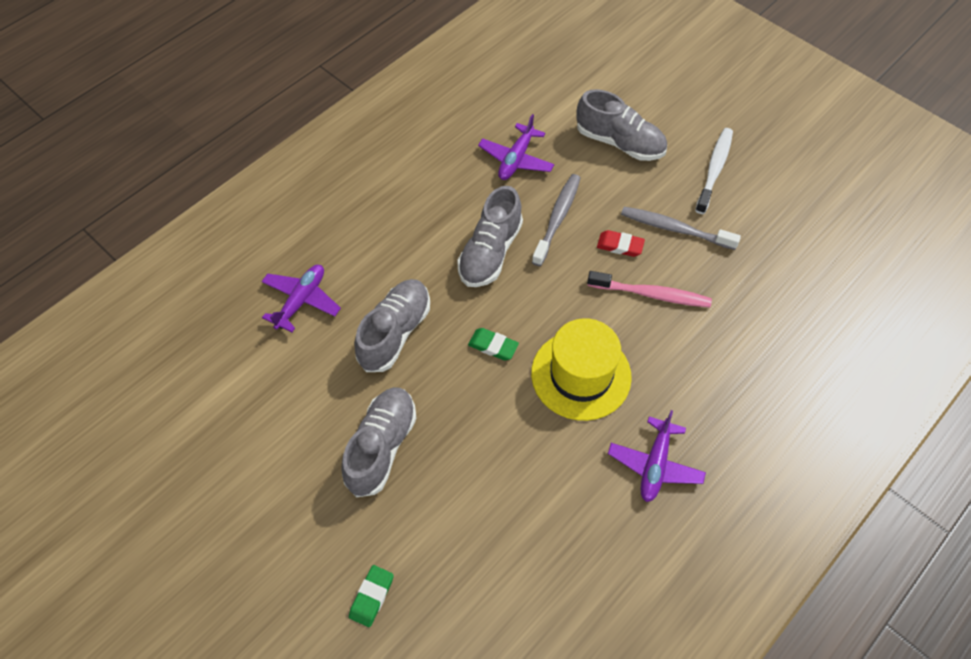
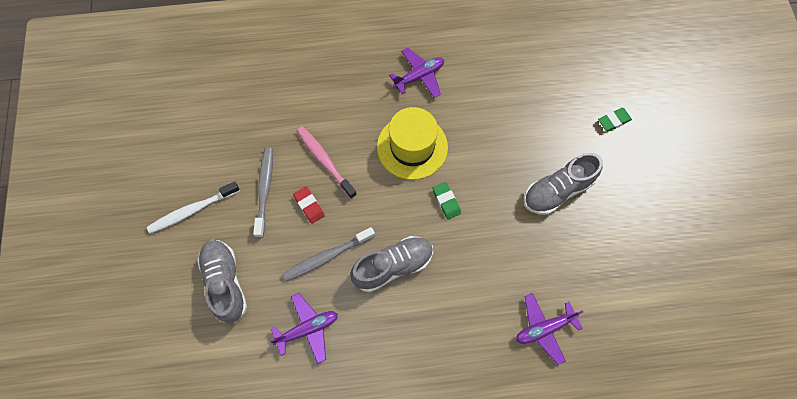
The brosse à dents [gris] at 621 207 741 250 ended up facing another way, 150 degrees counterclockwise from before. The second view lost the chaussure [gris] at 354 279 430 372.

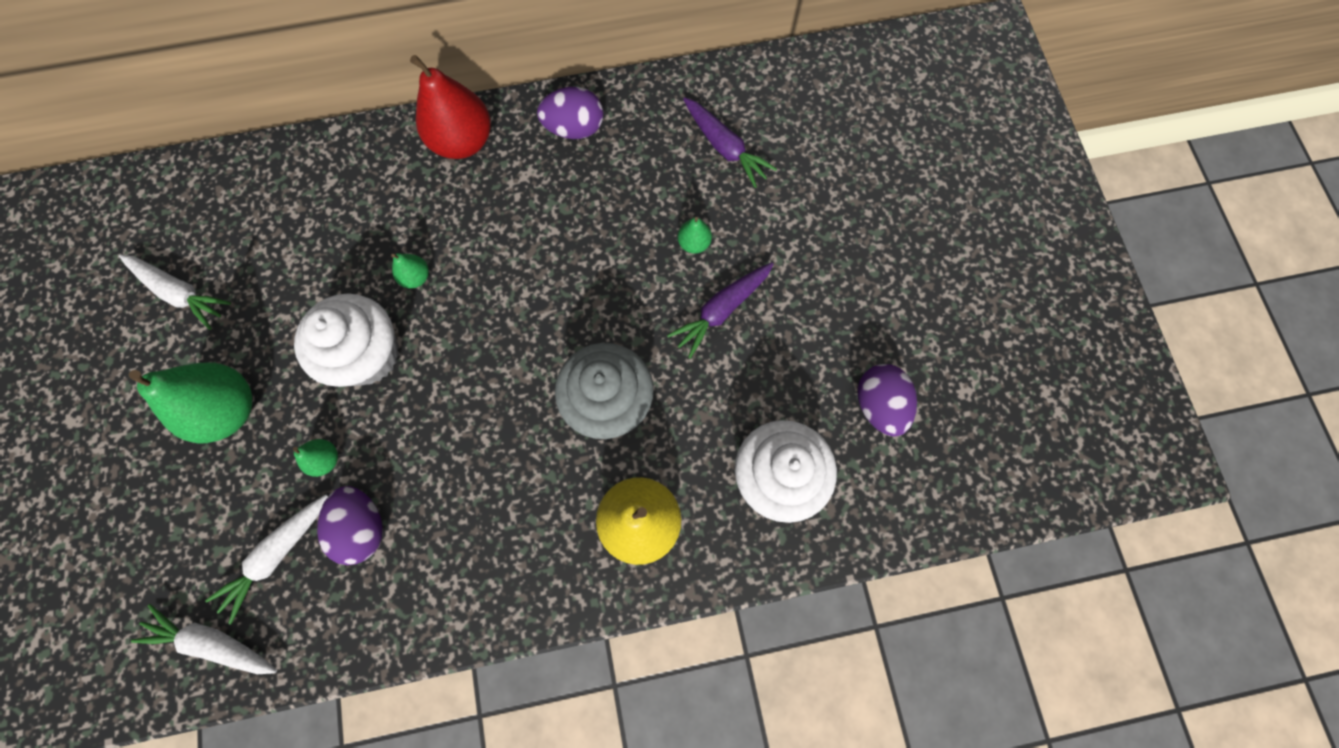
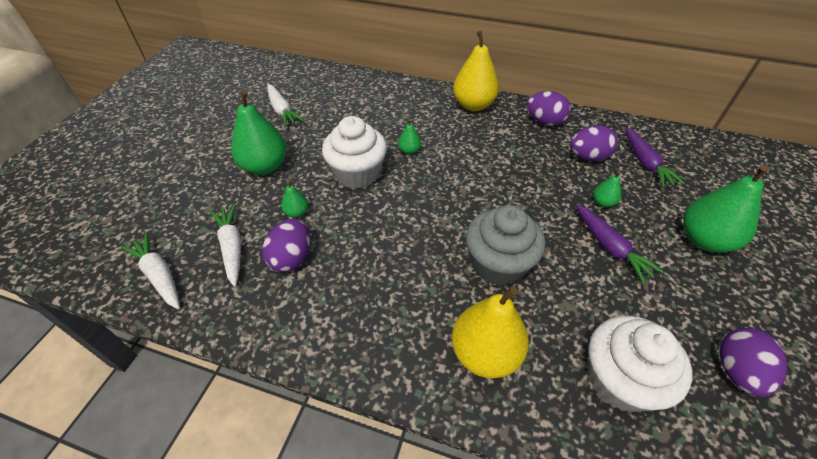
The carotte [blanc] at 205 494 328 625 ended up facing another way, 90 degrees clockwise from before. What was the poire [rouge] at 410 55 491 159 turned into the poire [jaune] at 453 30 499 111. The second view gained the œuf [violet] at 570 125 618 161. The carotte [violet] at 667 262 774 359 ended up facing another way, 105 degrees counterclockwise from before. The second view gained the poire [vert] at 684 165 769 253.

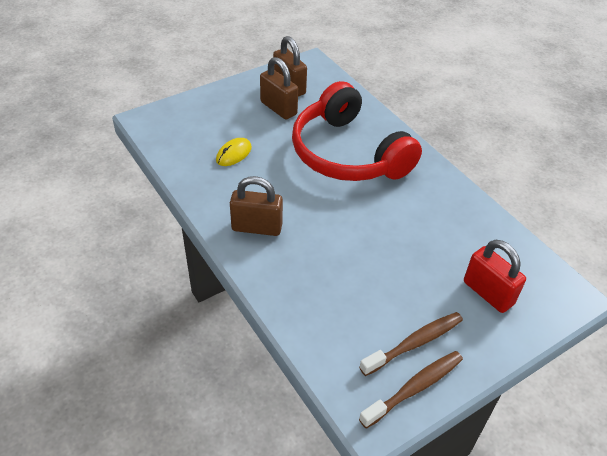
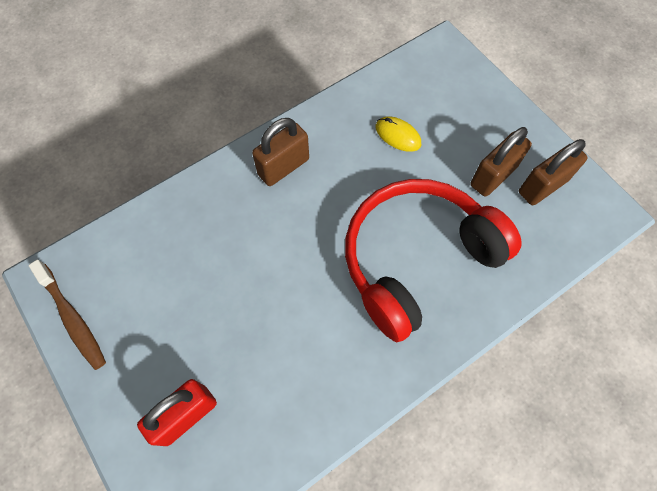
The cadenas [marron] at 230 176 283 236 ended up facing another way, 45 degrees clockwise from before. The second view lost the brosse à dents [marron] at 359 312 463 376.

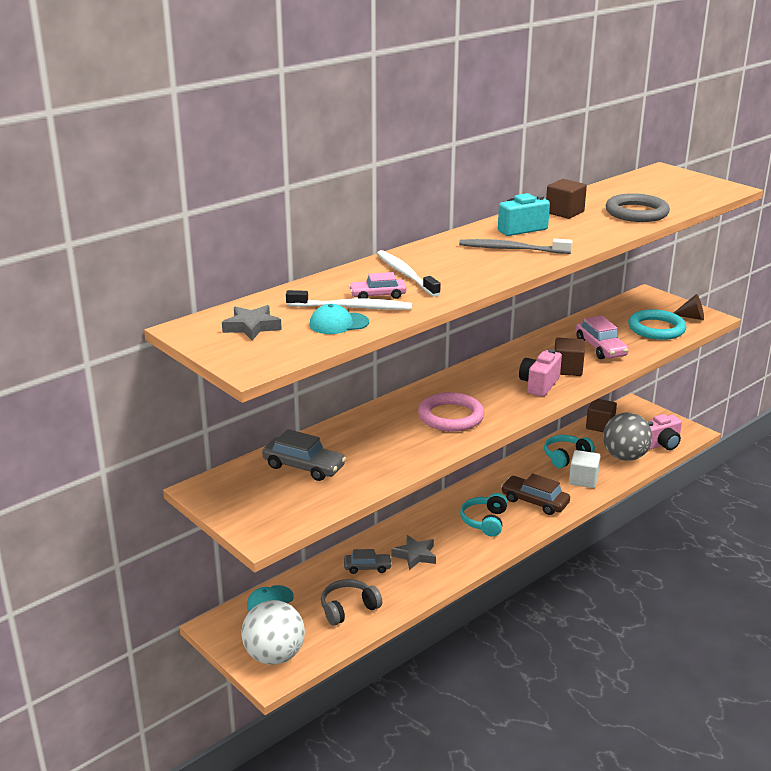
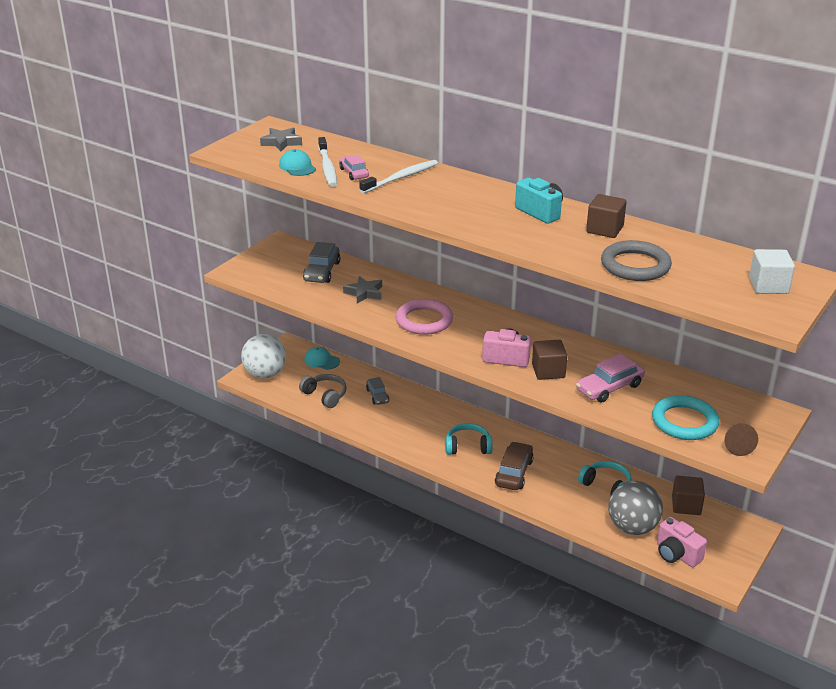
The étoile [gris] ended up elsewhere, having gone from 391 535 436 570 to 343 276 382 304. The cube [blanc] ended up elsewhere, having gone from 569 450 600 488 to 749 249 795 294. The second view lost the brosse à dents [gris] at 459 239 572 254.

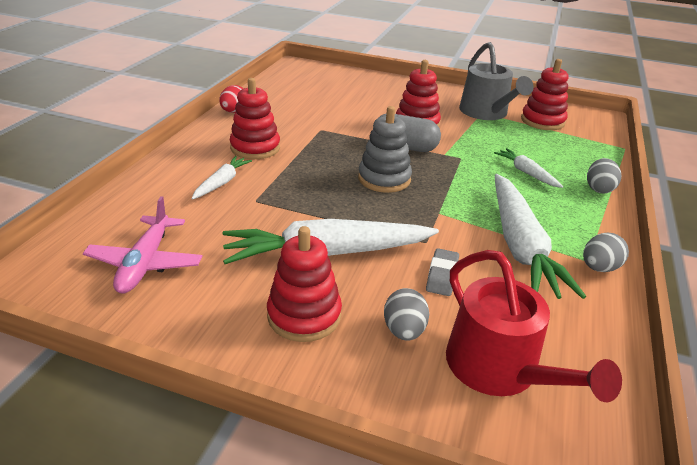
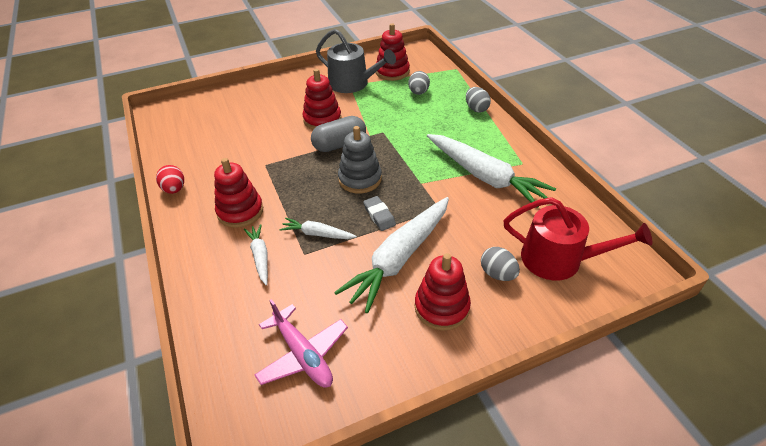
The carotte [blanc] ended up elsewhere, having gone from 494 148 563 188 to 279 218 357 239. The gomme [gris] ended up elsewhere, having gone from 426 248 459 296 to 363 196 396 231. The œuf [gris] ended up elsewhere, having gone from 583 233 629 272 to 408 71 430 95.

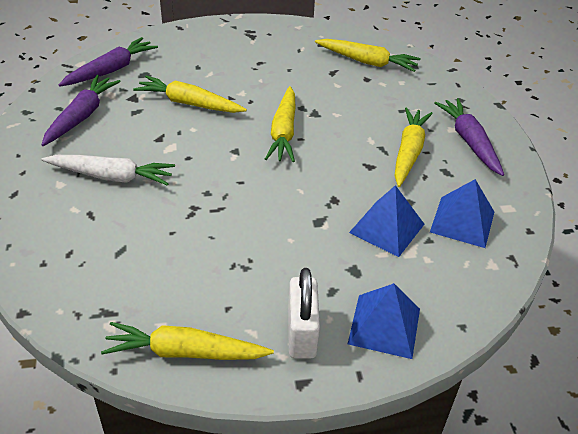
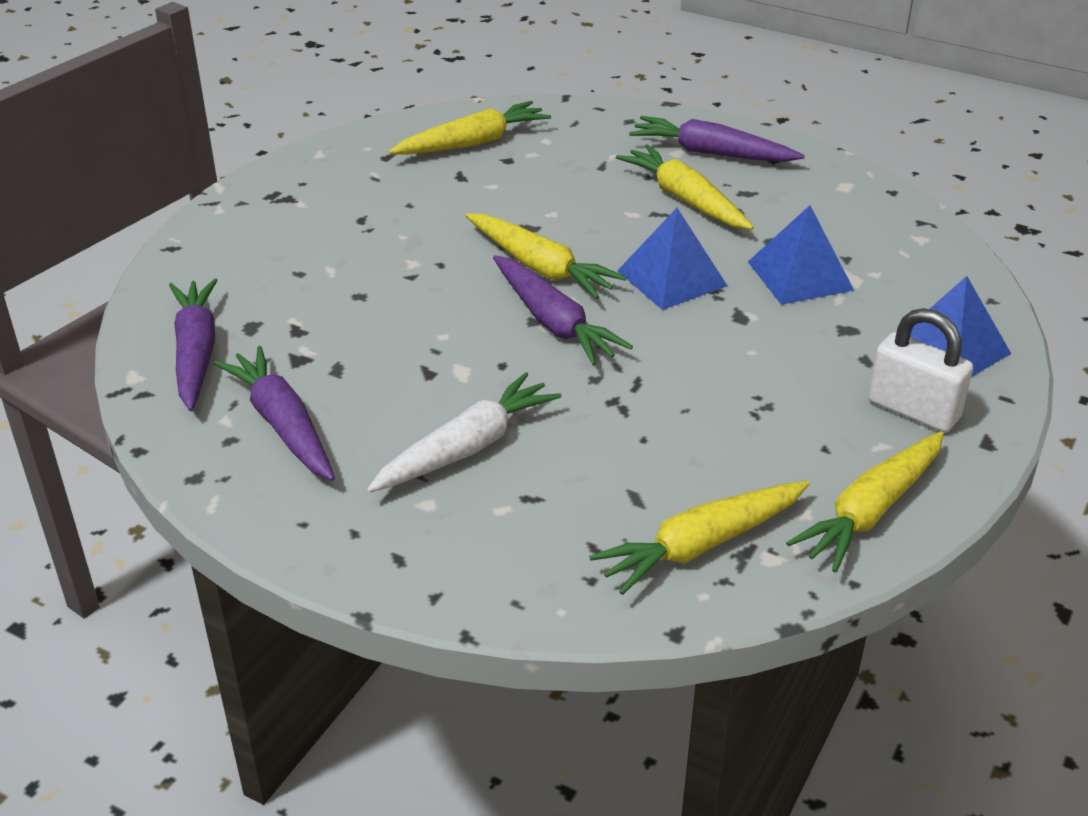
The second view gained the carotte [violet] at 493 255 633 366. The carotte [jaune] ended up elsewhere, having gone from 133 76 247 113 to 589 481 810 595. The pyramide [bleu] ended up elsewhere, having gone from 430 179 494 248 to 617 208 727 310.

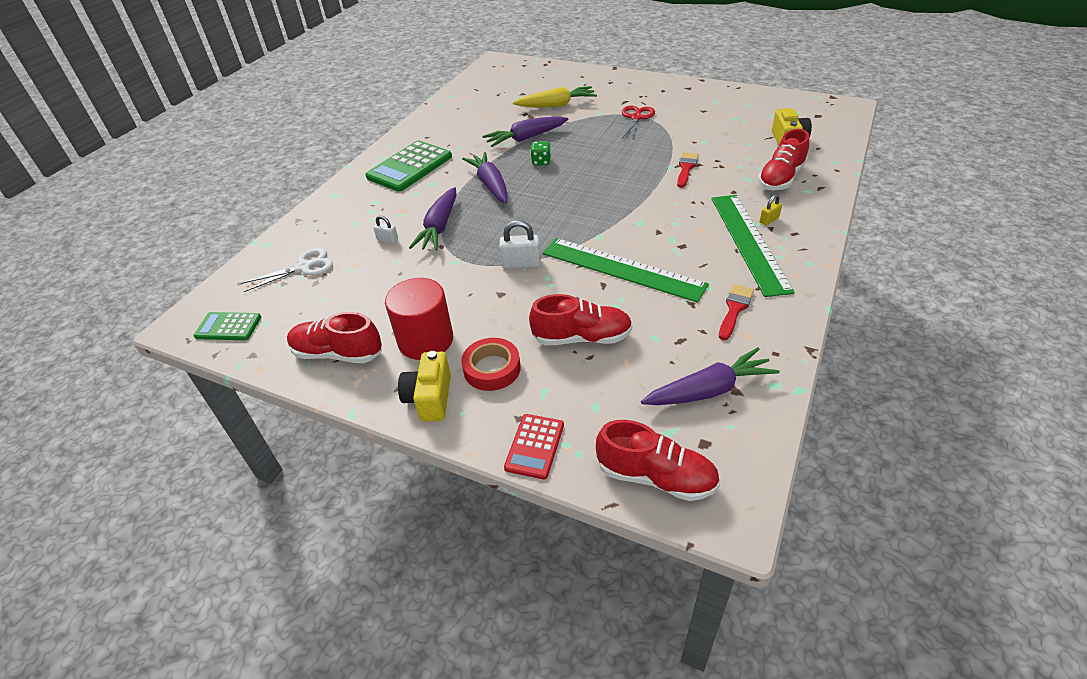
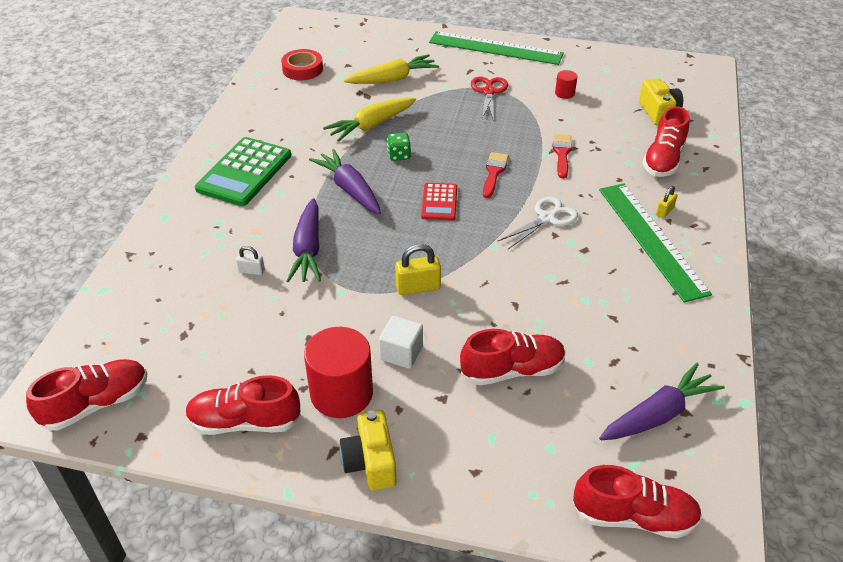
Where the calculatrice [vert] stood at 193 312 261 340, the chaussure [rouge] came to stand at 26 359 147 430. The ruban adhésif [rouge] ended up elsewhere, having gone from 461 338 521 391 to 281 49 323 80. What was the carotte [violet] at 482 116 569 147 turned into the carotte [jaune] at 323 98 416 142. The second view gained the cube [blanc] at 379 316 423 369. What was the cadenas [blanc] at 499 220 541 269 turned into the cadenas [jaune] at 395 244 441 295. The calculatrice [rouge] ended up elsewhere, having gone from 504 414 564 480 to 421 183 457 221. The règle [vert] ended up elsewhere, having gone from 542 238 709 303 to 429 31 564 65. The pinceau [rouge] ended up elsewhere, having gone from 719 284 754 340 to 483 152 509 198. The ciseaux [blanc] ended up elsewhere, having gone from 241 248 333 292 to 497 197 578 249. The second view gained the cylindre [rouge] at 555 70 577 99.

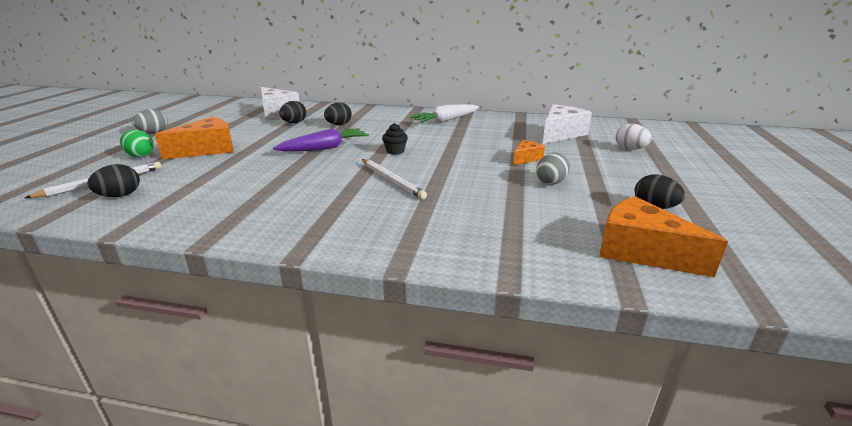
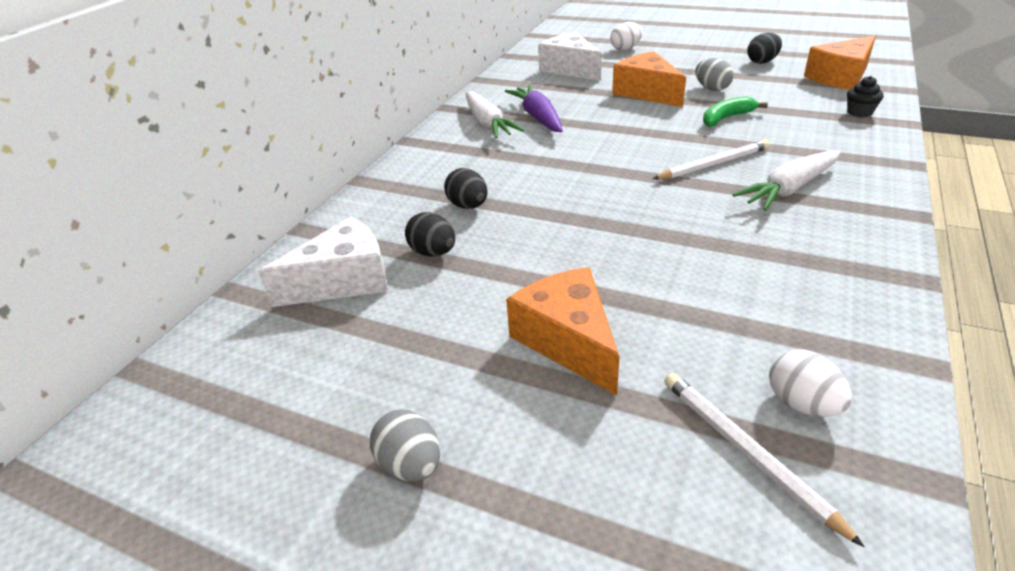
The carotte [violet] ended up elsewhere, having gone from 273 128 369 151 to 505 85 563 132. The size of the fromage [orange] at 513 140 545 165 changed by a factor of 1.87. The second view gained the banane [vert] at 703 96 768 127. The second view gained the carotte [blanc] at 733 151 840 211. What was the œuf [noir] at 87 164 140 197 turned into the œuf [blanc] at 769 350 852 417. The muffin [noir] ended up elsewhere, having gone from 382 123 408 155 to 847 76 884 118. The second view lost the œuf [vert] at 120 130 154 158.

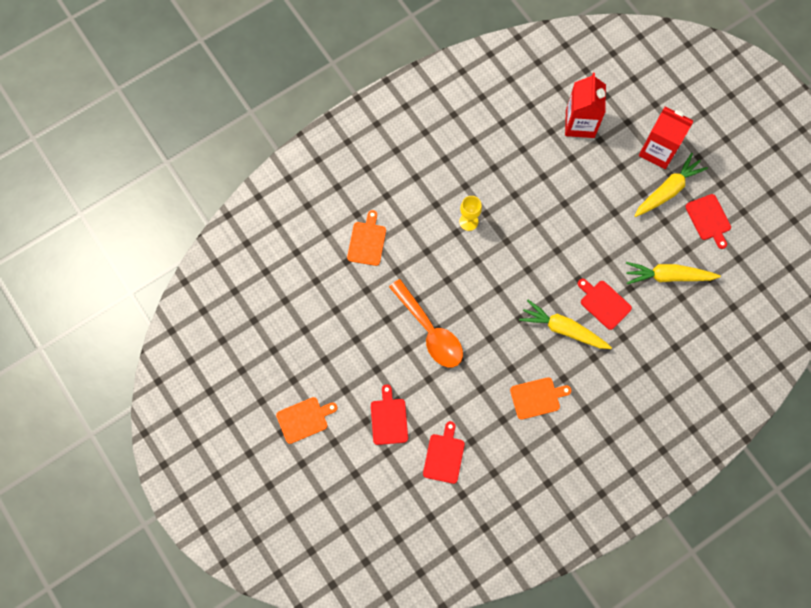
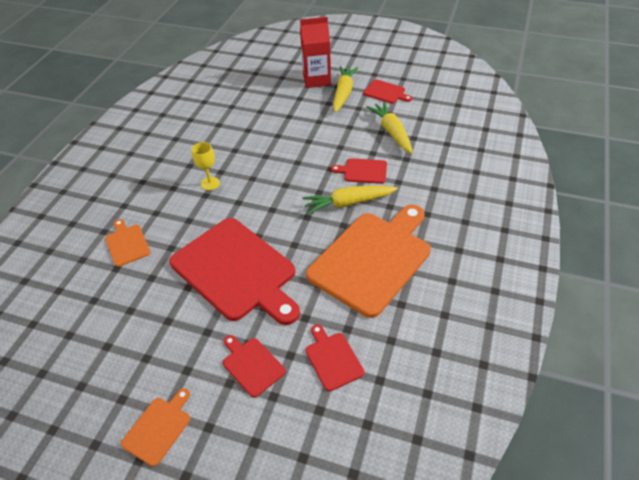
Where the cuillère [orange] stood at 389 279 463 367, the planche à découper [rouge] came to stand at 170 218 300 325. The size of the planche à découper [orange] at 510 377 571 420 changed by a factor of 2.28. The carotte [jaune] at 626 262 721 284 ended up facing another way, 105 degrees clockwise from before. The second view lost the brique de lait [rouge] at 565 73 606 138.

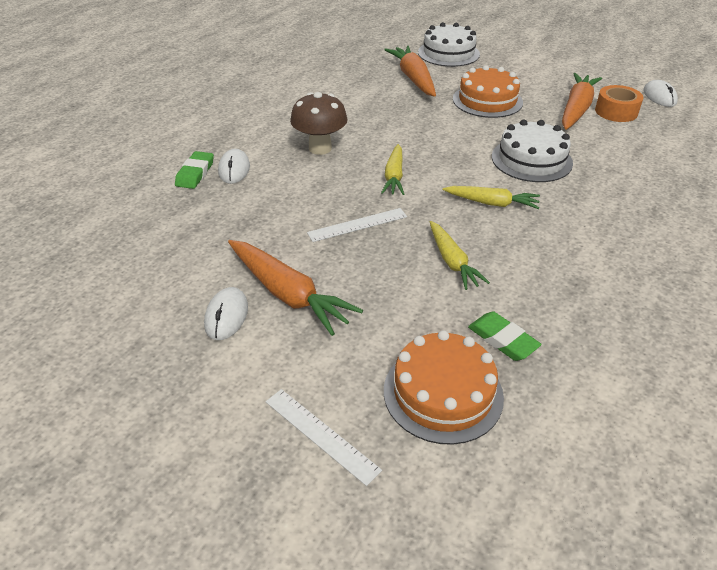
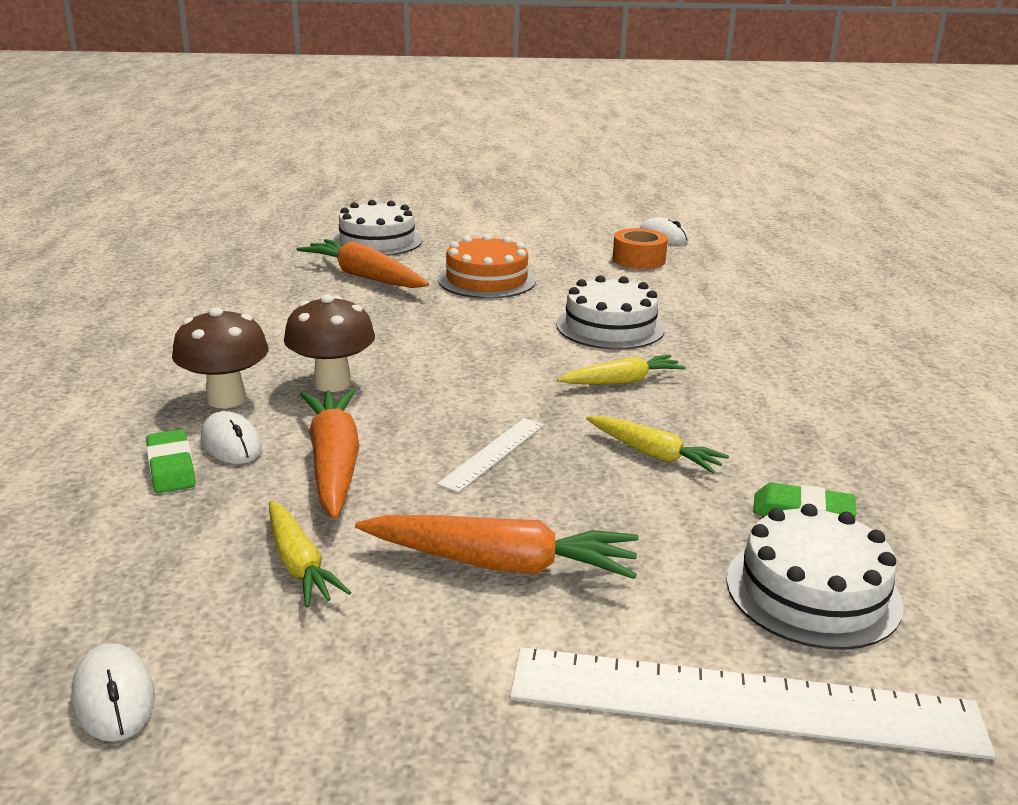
The souris [blanc] ended up elsewhere, having gone from 204 287 248 340 to 71 643 155 742. The second view gained the champignon [marron] at 172 307 269 408. The carotte [jaune] ended up elsewhere, having gone from 381 144 404 195 to 269 501 351 608. The carotte [orange] ended up elsewhere, having gone from 562 73 602 130 to 300 388 359 519. The size of the règle [blanc] at 266 389 382 486 changed by a factor of 2.07. What was the gâteau [orange] at 384 330 504 445 turned into the gâteau [blanc] at 727 504 904 650.

